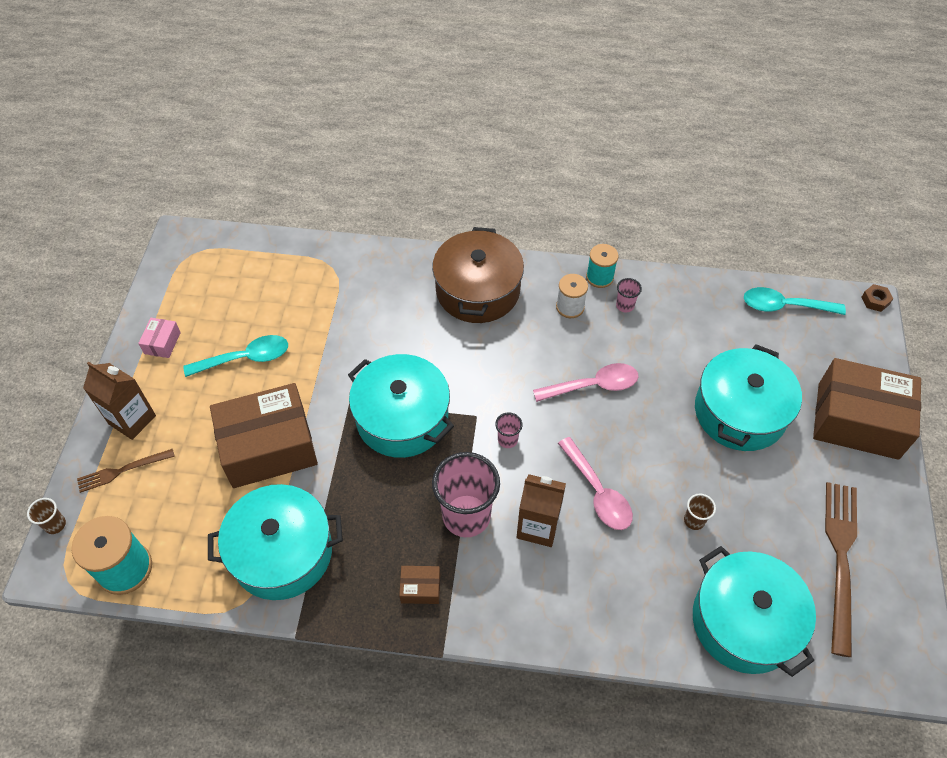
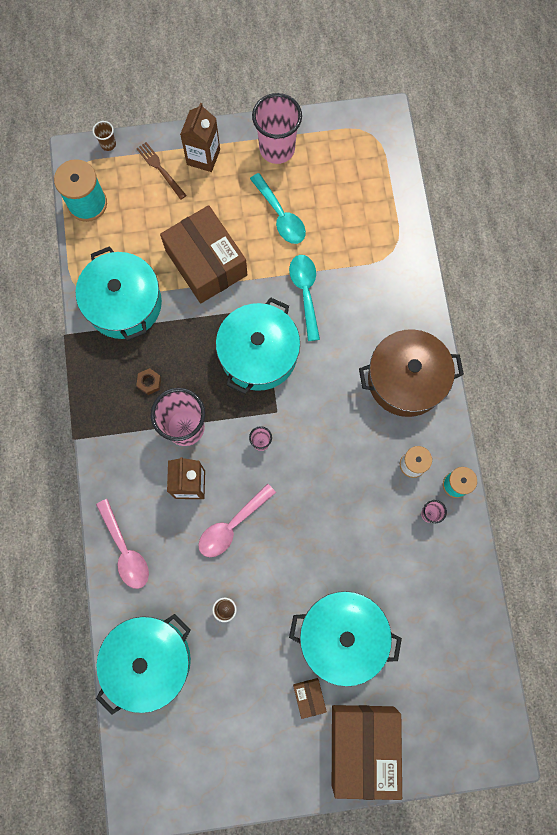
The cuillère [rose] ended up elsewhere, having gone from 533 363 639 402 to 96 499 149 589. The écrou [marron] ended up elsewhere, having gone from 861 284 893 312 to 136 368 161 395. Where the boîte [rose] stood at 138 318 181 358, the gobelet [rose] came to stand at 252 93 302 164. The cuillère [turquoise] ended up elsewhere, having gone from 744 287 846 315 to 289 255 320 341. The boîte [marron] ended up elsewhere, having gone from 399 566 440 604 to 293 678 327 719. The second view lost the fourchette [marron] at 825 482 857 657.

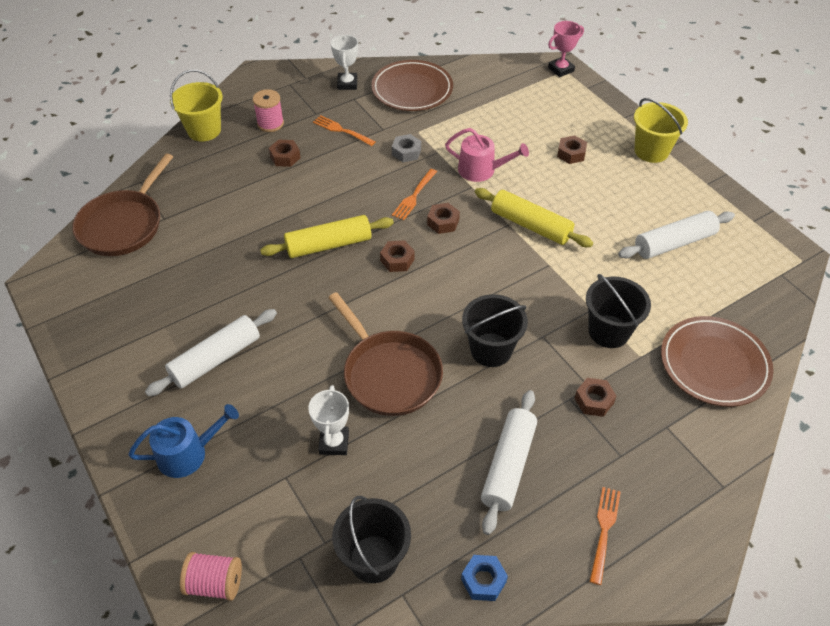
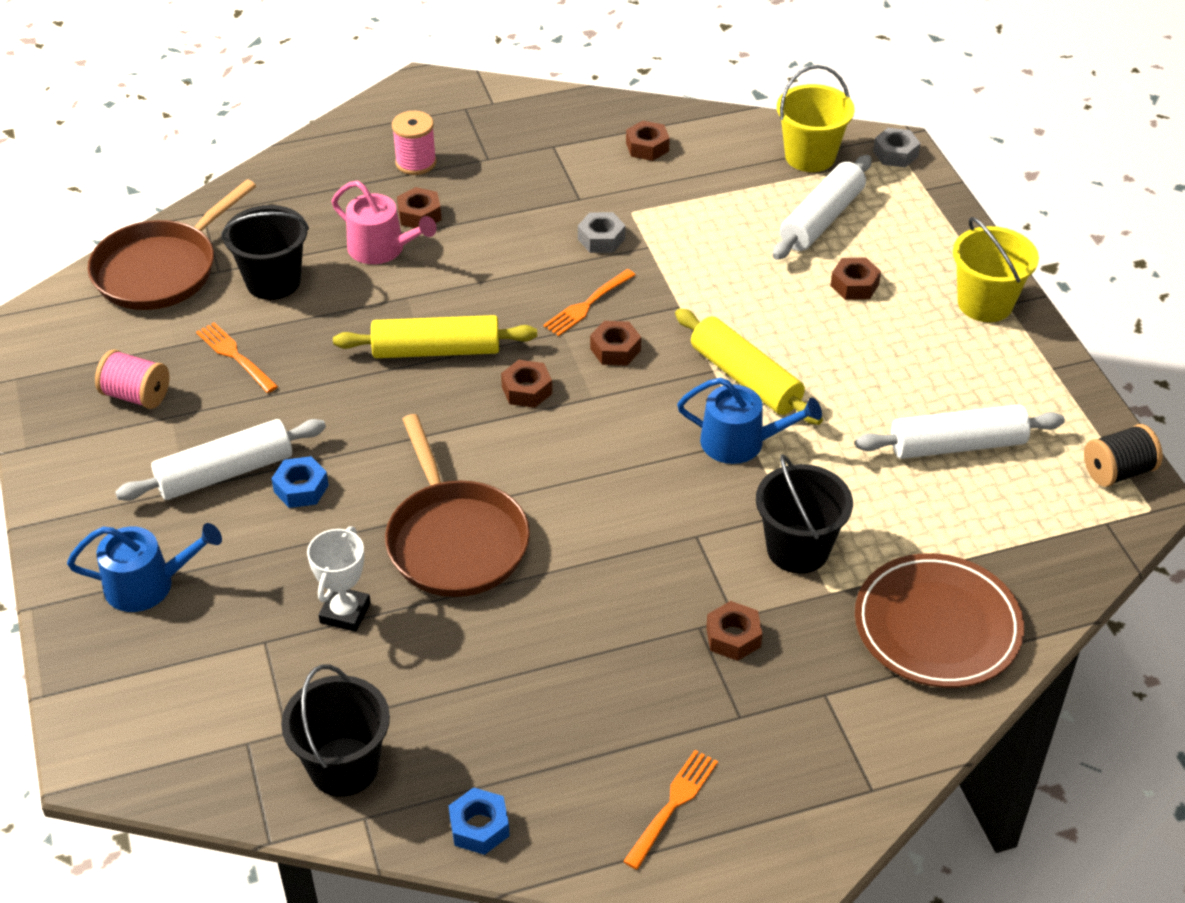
The bobine [rose] ended up elsewhere, having gone from 180 552 242 601 to 95 350 169 409. The fourchette [orange] ended up elsewhere, having gone from 313 115 375 146 to 196 323 278 393. The seau [noir] ended up elsewhere, having gone from 462 294 528 367 to 221 205 309 300. The second view gained the écrou [bleu] at 271 456 329 508. The arrosoir [rose] ended up elsewhere, having gone from 445 128 529 182 to 332 181 437 264. Where the assiette [marron] stood at 371 60 453 111, the écrou [marron] came to stand at 626 121 670 161. The second view gained the arrosoir [bleu] at 677 377 822 464. The rouleau à pâtisserie [blanc] ended up elsewhere, having gone from 481 390 537 535 to 772 155 872 260. The seau [jaune] ended up elsewhere, having gone from 170 70 223 141 to 777 65 855 172. Where the trophée [rose] stood at 548 21 584 77, the écrou [gris] came to stand at 873 128 921 167. The second view gained the bobine [noir] at 1084 424 1163 487. The second view lost the trophée [blanc] at 331 35 358 90.

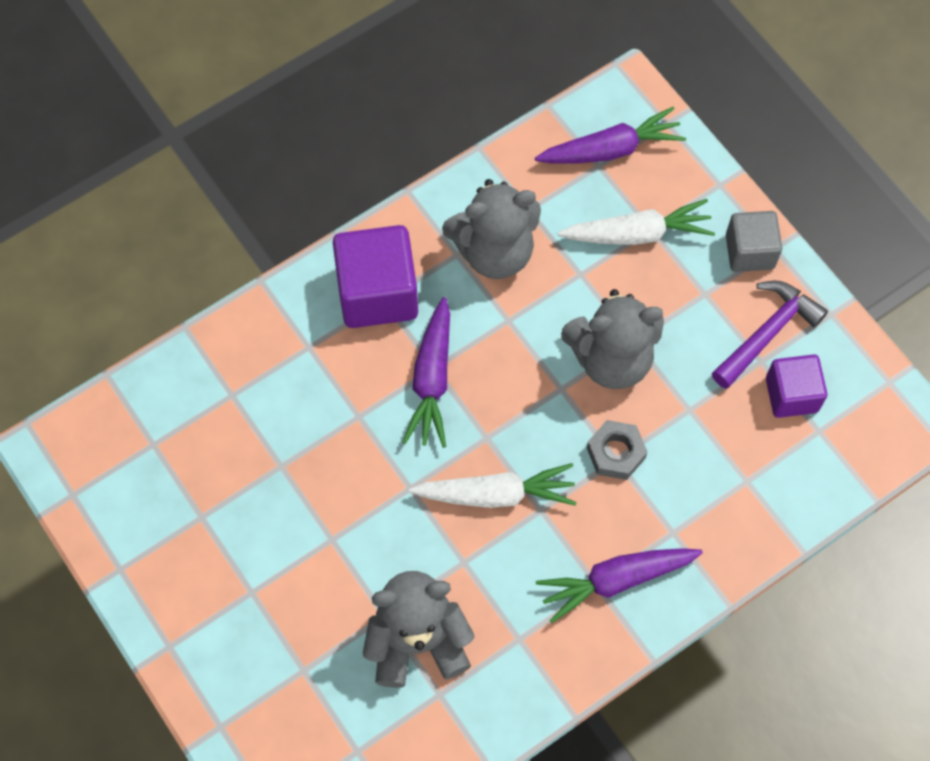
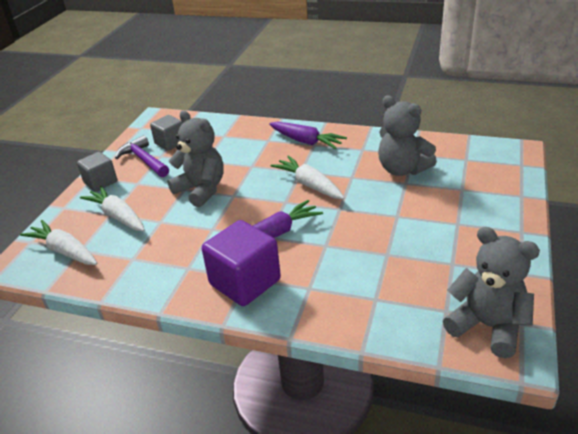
What was the carotte [violet] at 535 107 686 164 turned into the carotte [blanc] at 20 220 97 265. The marteau [violet] at 712 281 828 389 ended up facing another way, 45 degrees clockwise from before. What was the cube [violet] at 766 354 828 418 turned into the cube [gris] at 150 115 183 151. The ours en peluche [gris] ended up elsewhere, having gone from 442 179 541 279 to 443 227 540 358. The second view lost the écrou [gris] at 587 420 647 480.

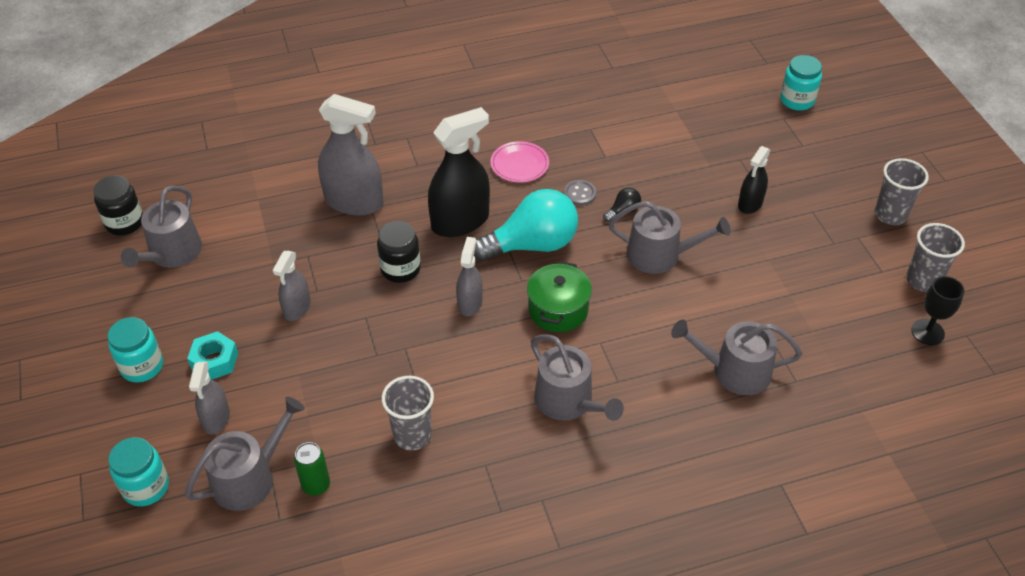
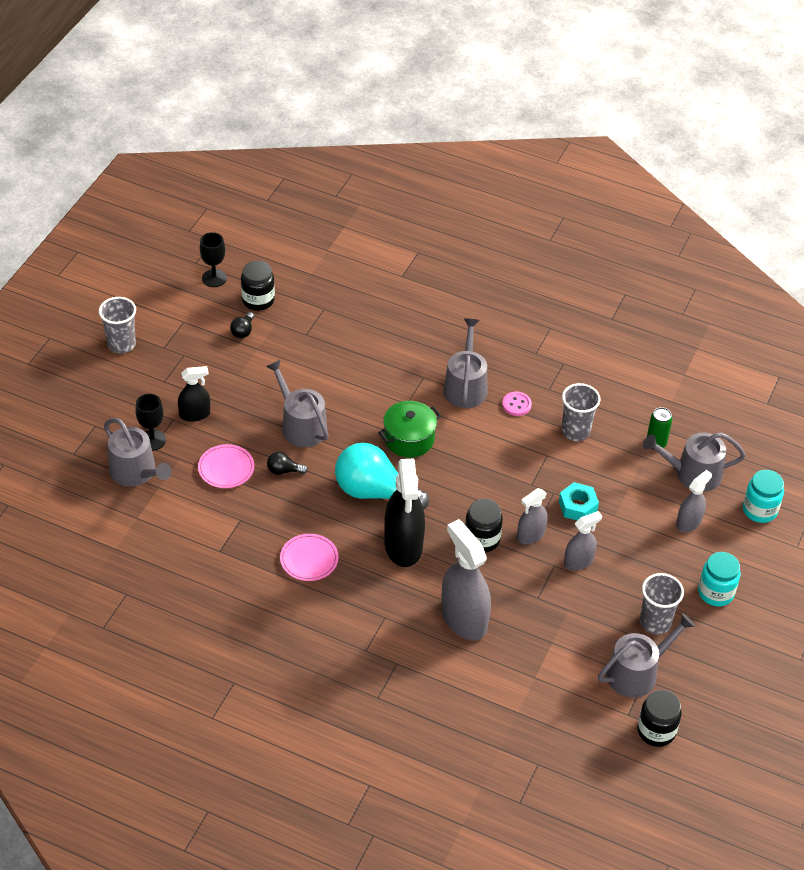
The arrosoir [gris] ended up elsewhere, having gone from 671 319 802 395 to 104 418 172 486. The second view gained the verre à pied [noir] at 135 394 166 451. The second view gained the assiette [rose] at 198 444 254 488. The second view gained the ampoule [noir] at 230 312 254 338. The second view gained the bocal [noir] at 241 261 275 311. The vaporisateur [noir] at 428 107 490 237 ended up facing another way, 105 degrees counterclockwise from before. The second view gained the bouton [rose] at 502 392 532 416. The vaporisateur [gris] ended up elsewhere, having gone from 456 237 483 316 to 517 488 548 544. The écrou [turquoise] ended up elsewhere, having gone from 187 331 238 380 to 559 482 599 521. The gobelet [gris] ended up elsewhere, having gone from 906 223 965 292 to 640 573 684 634. The second view lost the bouton [gris] at 564 180 596 206. The second view lost the bocal [turquoise] at 780 55 822 111.

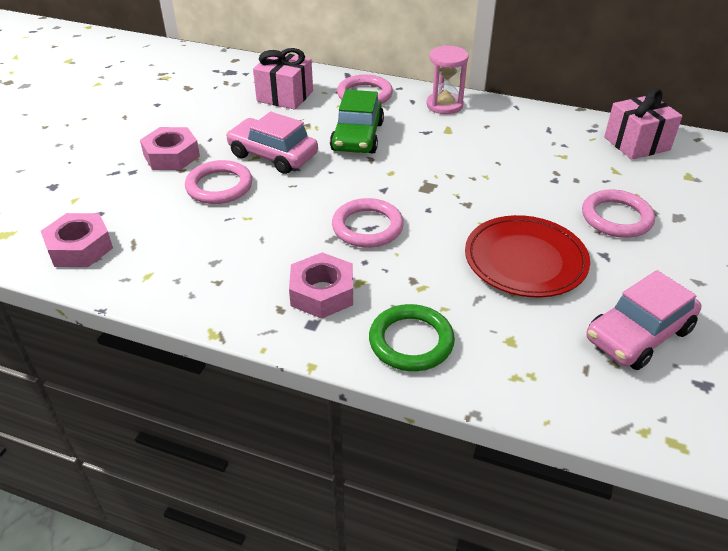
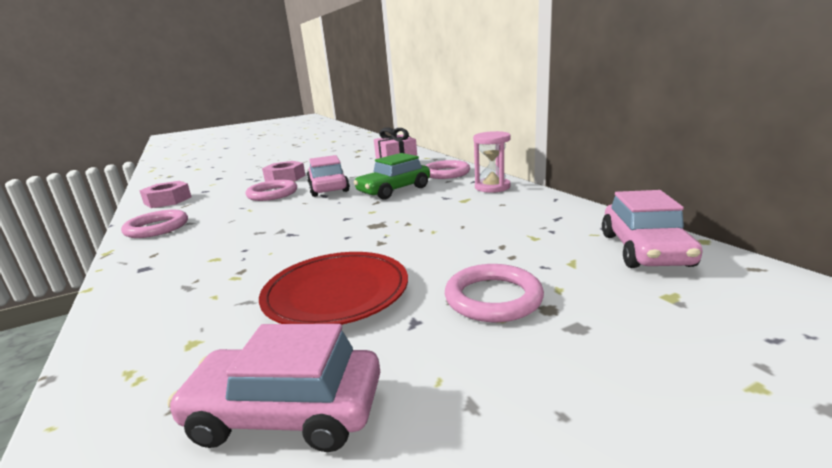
The anneau [rose] ended up elsewhere, having gone from 332 198 404 248 to 121 210 188 238. Where the cadeau [rose] stood at 604 88 682 160, the voiture [rose] came to stand at 602 190 703 268. The second view lost the écrou [rose] at 289 252 353 319. The second view lost the anneau [vert] at 369 304 455 371.

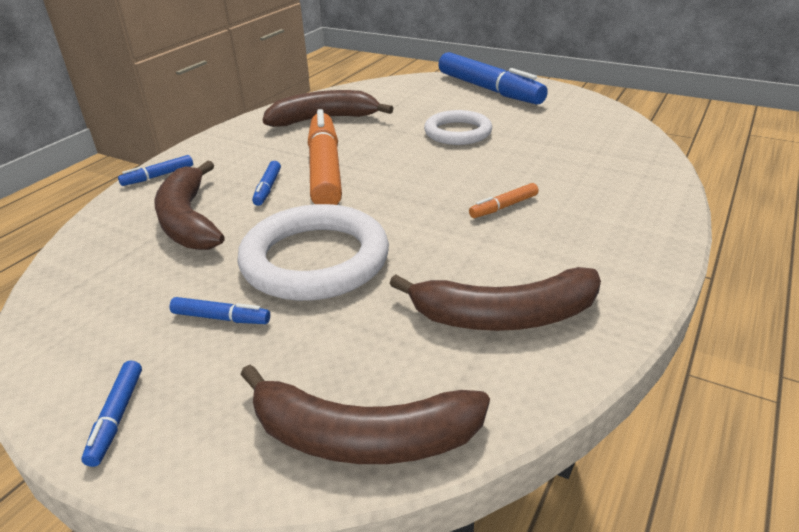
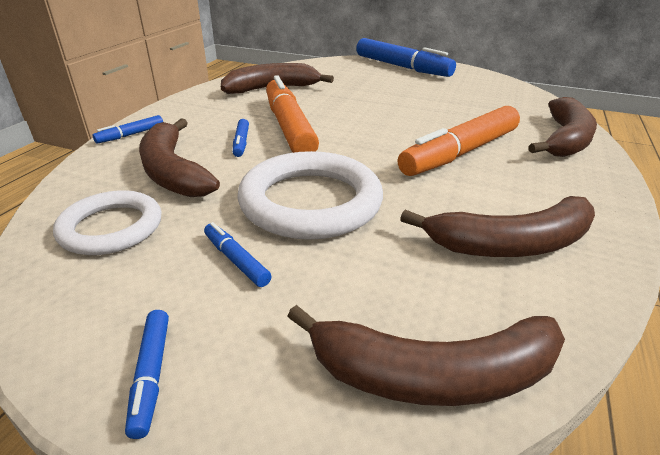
The anneau [blanc] ended up elsewhere, having gone from 424 110 492 145 to 53 190 162 255. The feutre [bleu] at 169 297 270 324 ended up facing another way, 135 degrees counterclockwise from before. The size of the feutre [orange] at 469 183 539 218 changed by a factor of 2.35. The second view gained the banane [marron] at 529 97 597 157.

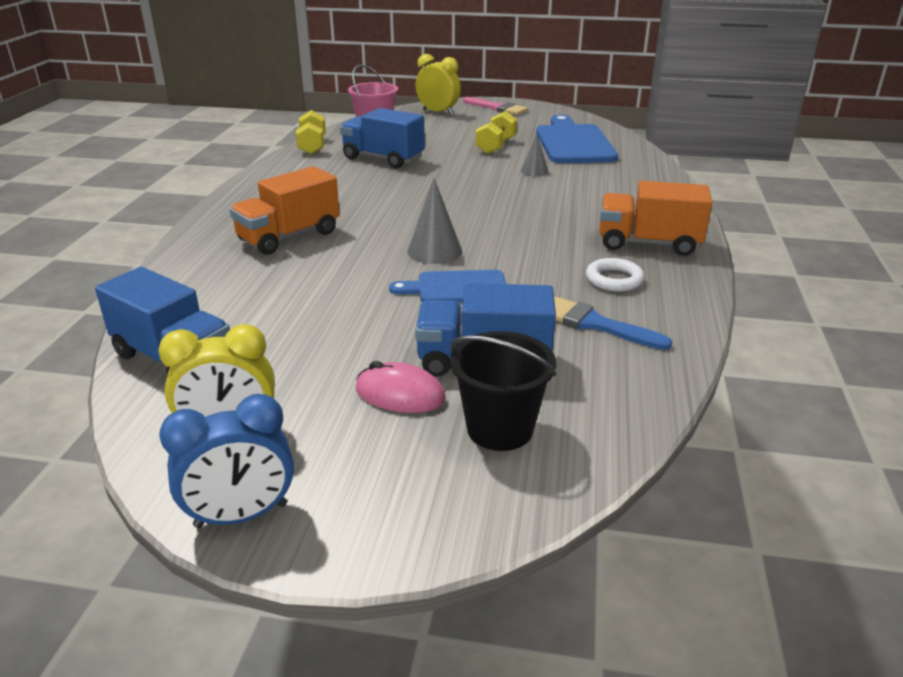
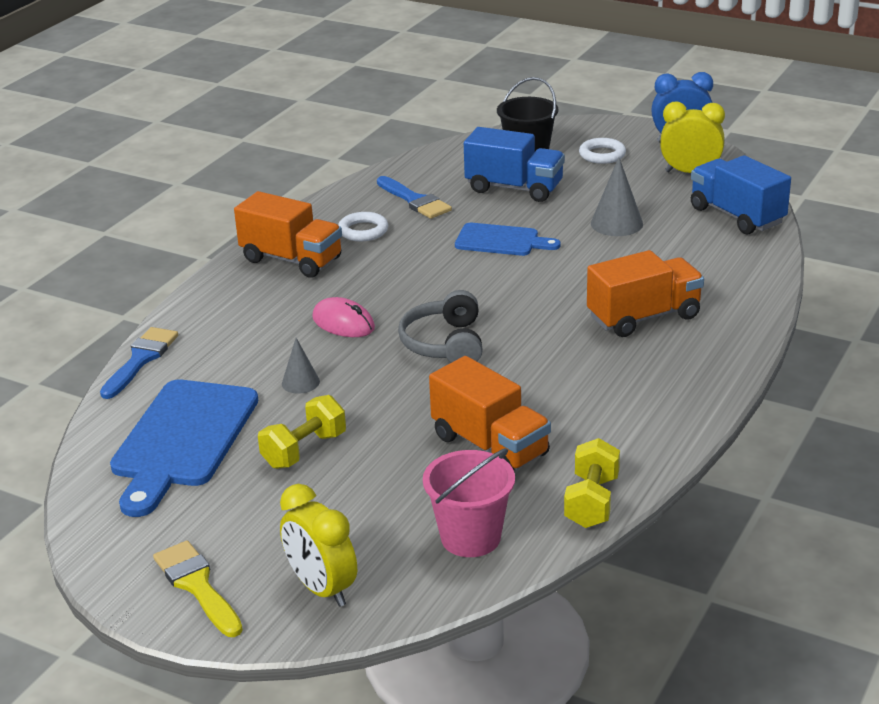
The second view gained the pinceau [bleu] at 100 327 178 399. What was the pinceau [rose] at 463 97 528 115 turned into the pinceau [jaune] at 153 540 243 637. The souris [rose] ended up elsewhere, having gone from 355 361 446 413 to 312 297 375 337. The second view gained the casque audio [gris] at 398 290 483 363. What was the camion [bleu] at 340 108 425 168 turned into the camion [orange] at 429 356 551 470. The second view gained the anneau [blanc] at 579 138 626 164. The cône [gris] ended up elsewhere, having gone from 407 178 462 264 to 591 157 643 236.

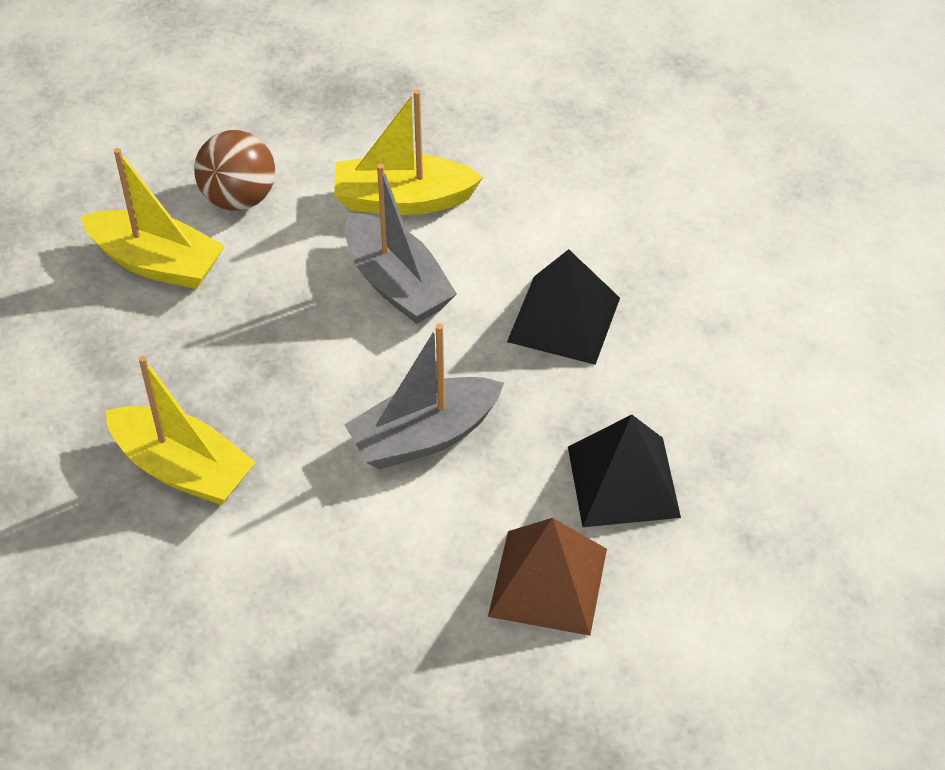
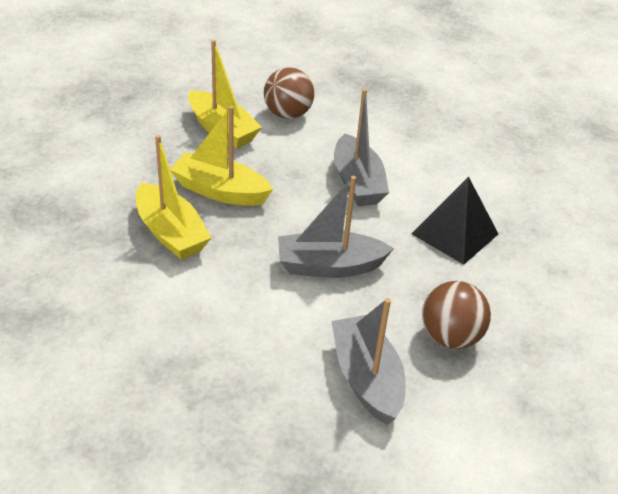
The bateau [jaune] ended up elsewhere, having gone from 334 89 483 215 to 170 106 273 206. Where the pyramide [marron] stood at 488 518 607 636, the bateau [gris] came to stand at 331 298 406 425. Where the pyramide [noir] stood at 568 414 681 527, the balle [marron] came to stand at 422 281 491 349.

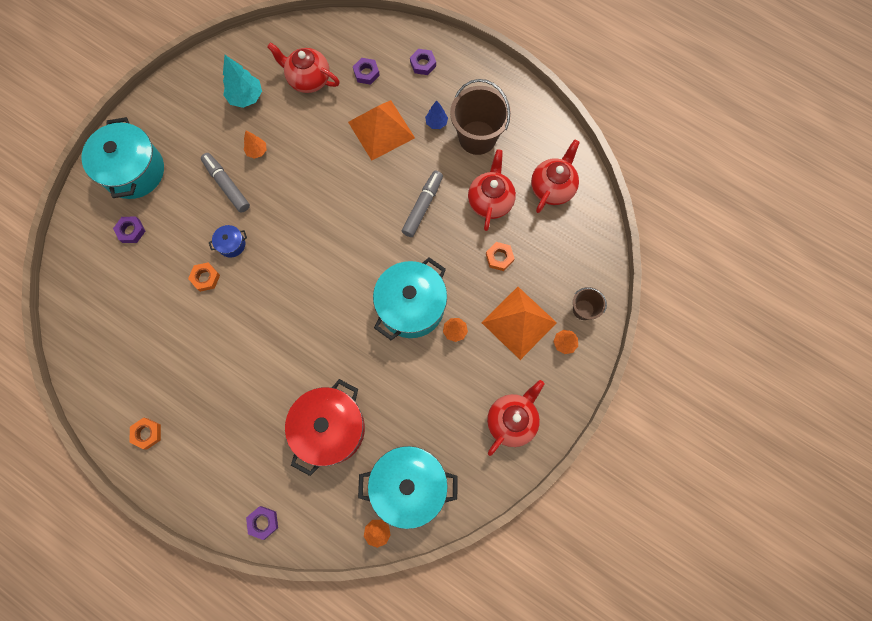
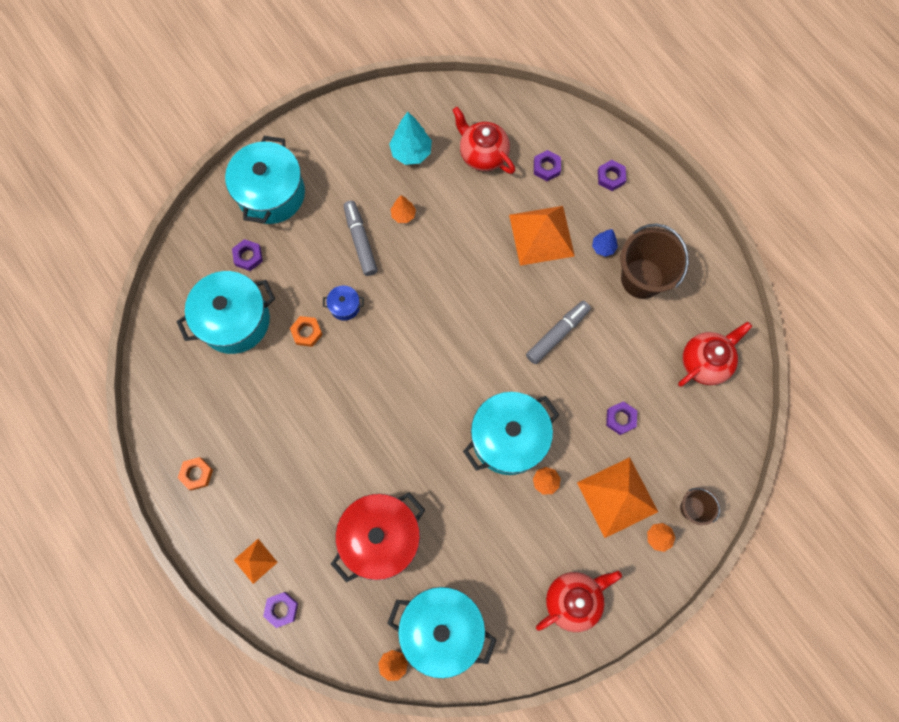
The second view gained the marmite [turquoise] at 176 271 275 354. The second view gained the pyramide [orange] at 234 539 278 584. What was the écrou [orange] at 486 242 515 271 turned into the écrou [violet] at 606 401 637 435. The second view lost the théière [rouge] at 468 149 516 231.

